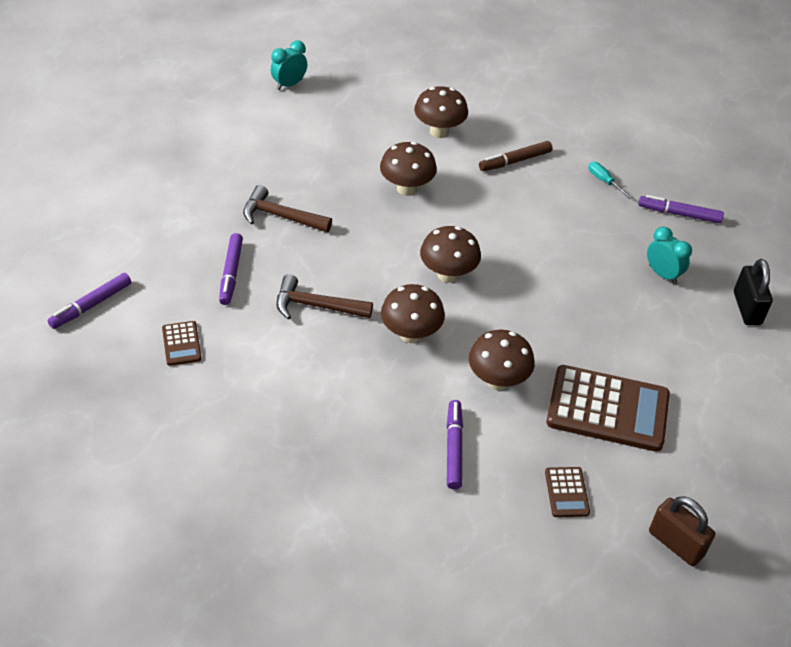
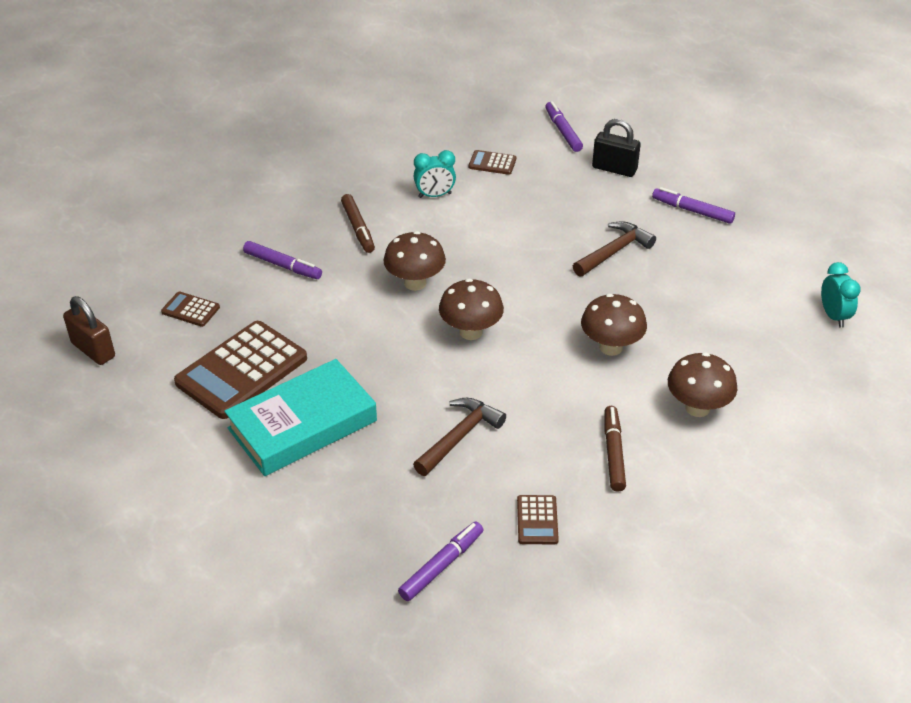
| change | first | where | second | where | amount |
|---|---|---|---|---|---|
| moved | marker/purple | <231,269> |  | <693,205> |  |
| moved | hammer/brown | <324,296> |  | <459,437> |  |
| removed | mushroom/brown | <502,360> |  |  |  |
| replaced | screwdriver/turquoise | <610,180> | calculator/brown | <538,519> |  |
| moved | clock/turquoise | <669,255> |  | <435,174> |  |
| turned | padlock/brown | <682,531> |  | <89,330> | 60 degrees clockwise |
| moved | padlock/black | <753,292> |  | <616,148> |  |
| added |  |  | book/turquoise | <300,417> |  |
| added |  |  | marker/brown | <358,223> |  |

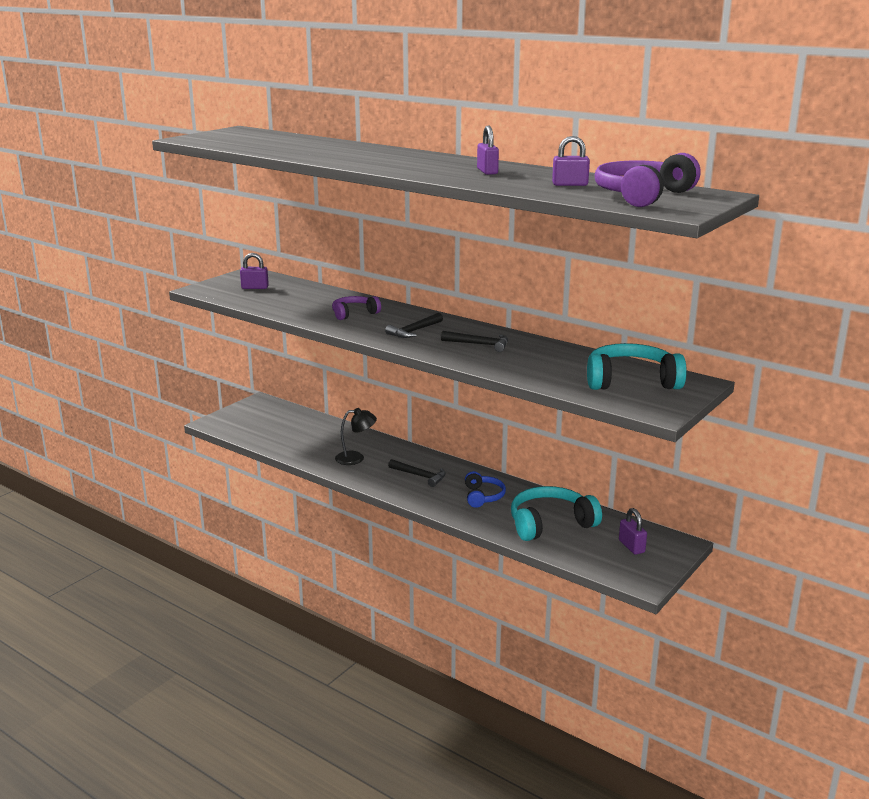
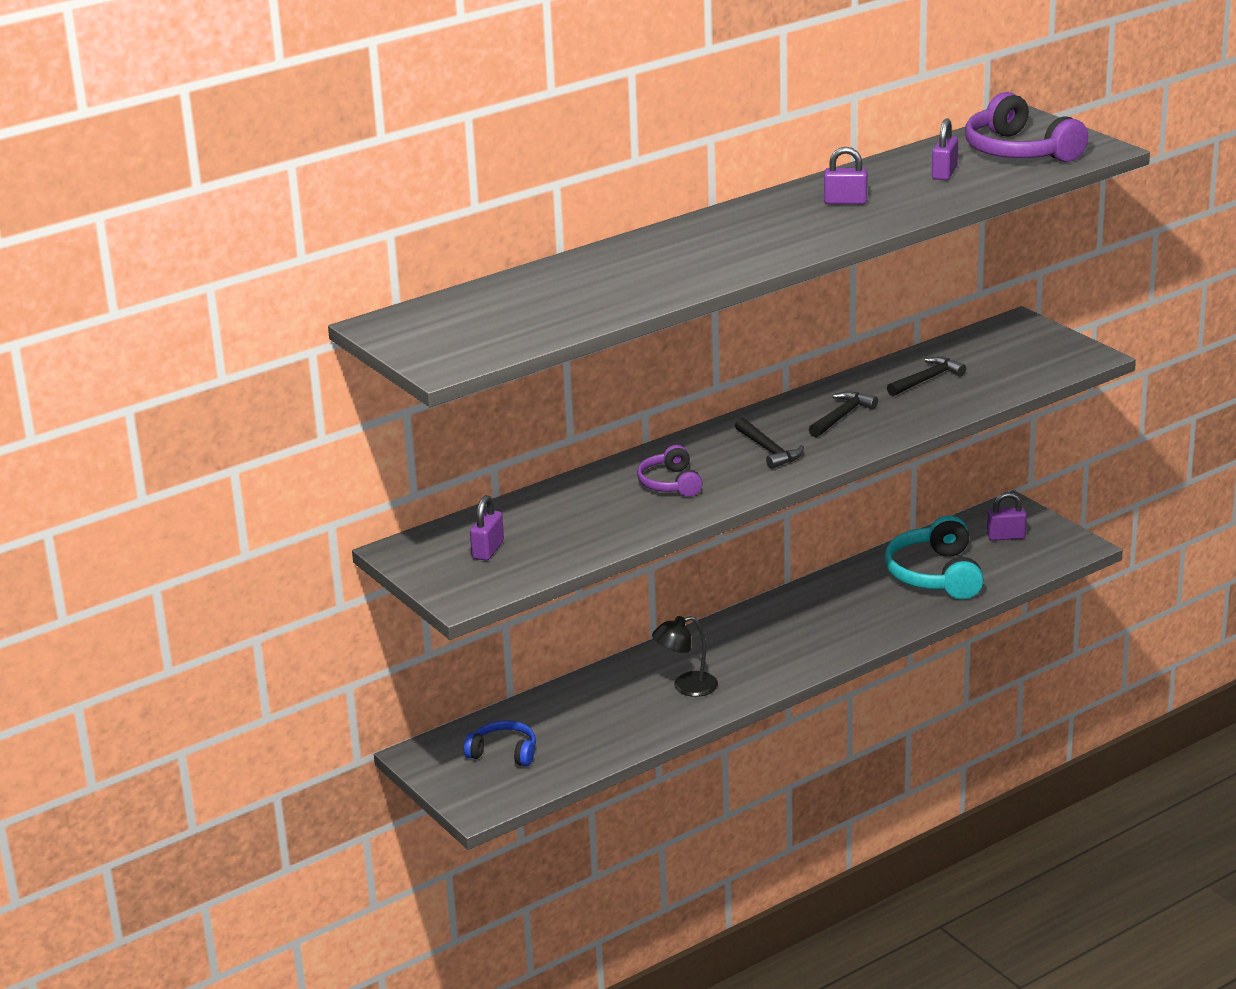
| change | first | where | second | where | amount |
|---|---|---|---|---|---|
| turned | lamp/black | <356,436> |  | <685,656> | 120 degrees counterclockwise |
| moved | hammer/black | <417,473> |  | <926,376> |  |
| moved | headphones/blue | <485,489> |  | <500,743> |  |
| removed | headphones/turquoise | <637,366> |  |  |  |

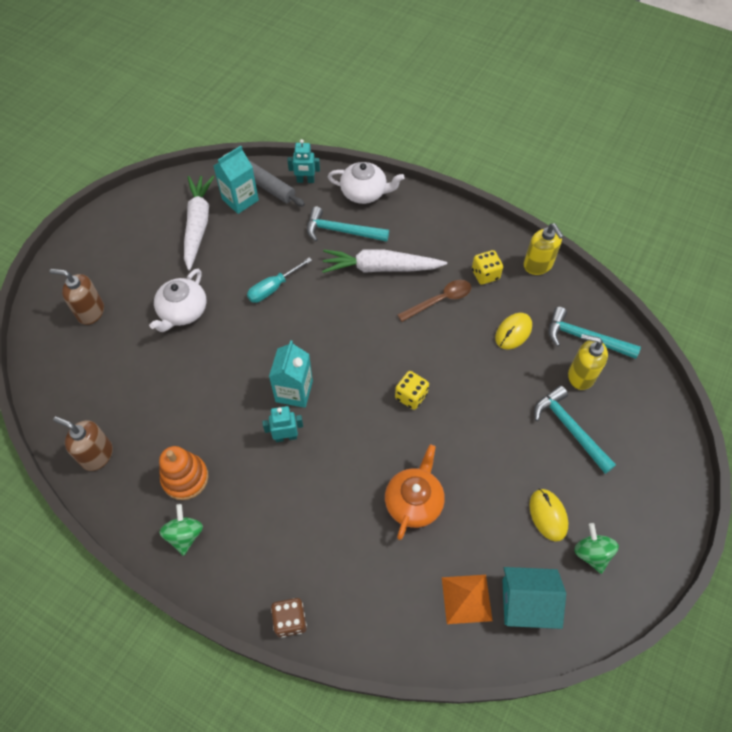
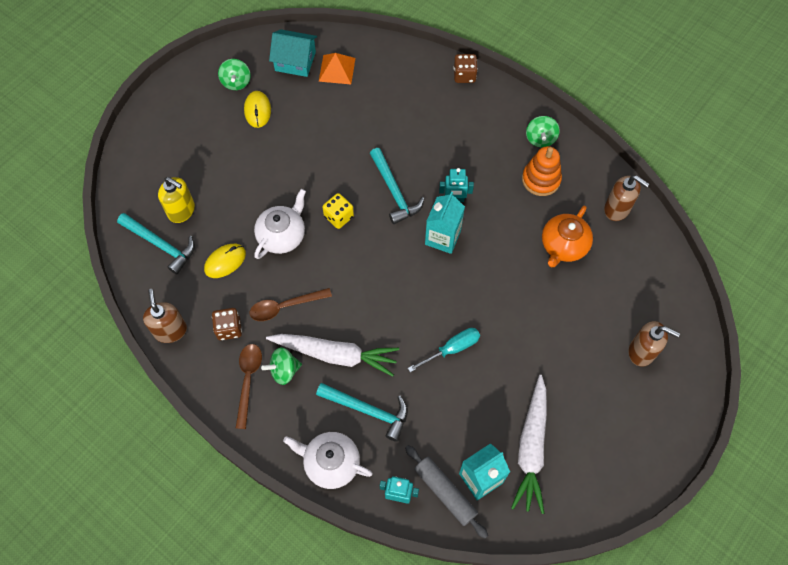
| change | first | where | second | where | amount |
|---|---|---|---|---|---|
| moved | teapot/white | <178,300> |  | <280,224> |  |
| moved | teapot/orange | <415,492> |  | <567,236> |  |
| recoloured | dice/yellow | <487,267> | dice/brown | <227,324> |  |
| recoloured | soap dispenser/yellow | <543,249> | soap dispenser/brown | <165,316> |  |
| moved | hammer/turquoise | <575,430> |  | <397,186> |  |
| added |  |  | spoon/brown | <249,386> |  |
| added |  |  | spinning top/green | <281,366> |  |

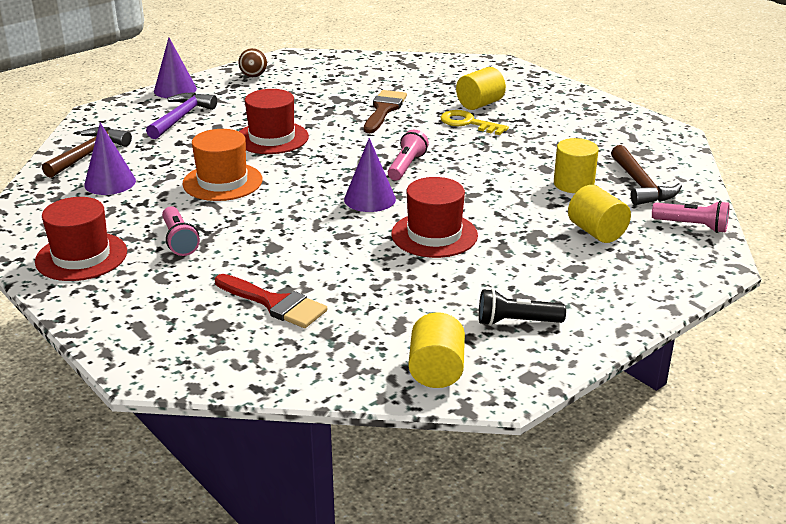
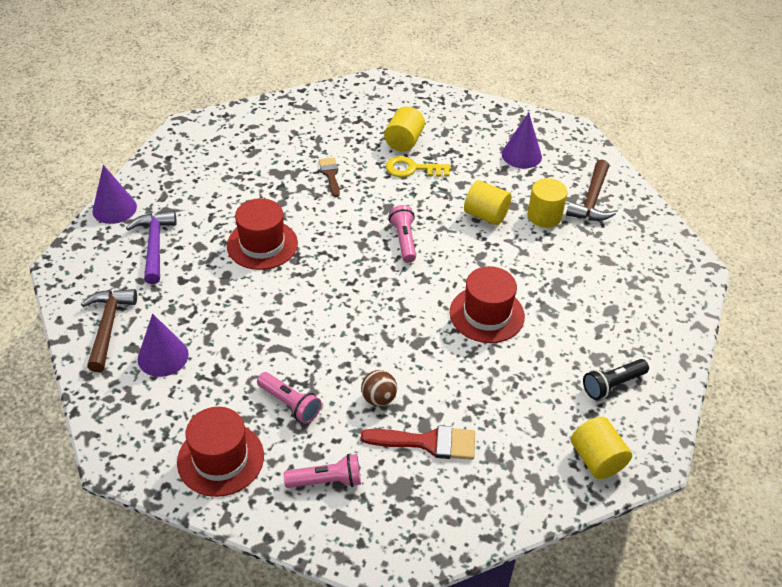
| change | first | where | second | where | amount |
|---|---|---|---|---|---|
| removed | hat/orange | <223,165> |  |  |  |
| moved | ball/brown | <252,62> |  | <379,388> |  |
| moved | cone/purple | <370,175> |  | <522,141> |  |
| resized | brush/brown | <385,111> |  | <329,177> | x0.65 |
| moved | cylinder/yellow | <599,214> |  | <487,202> |  |
| turned | hammer/brown | <646,175> |  | <591,190> | 60 degrees clockwise |
| moved | flashlight/pink | <690,217> |  | <322,471> |  |

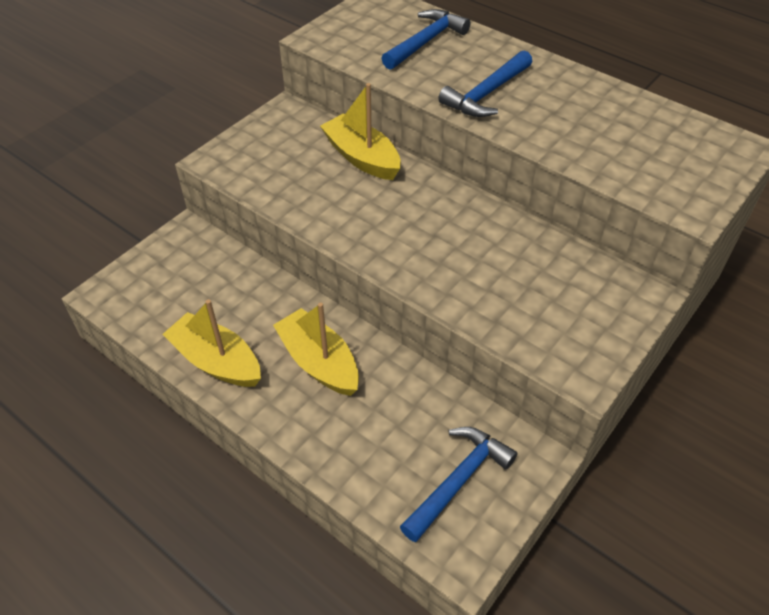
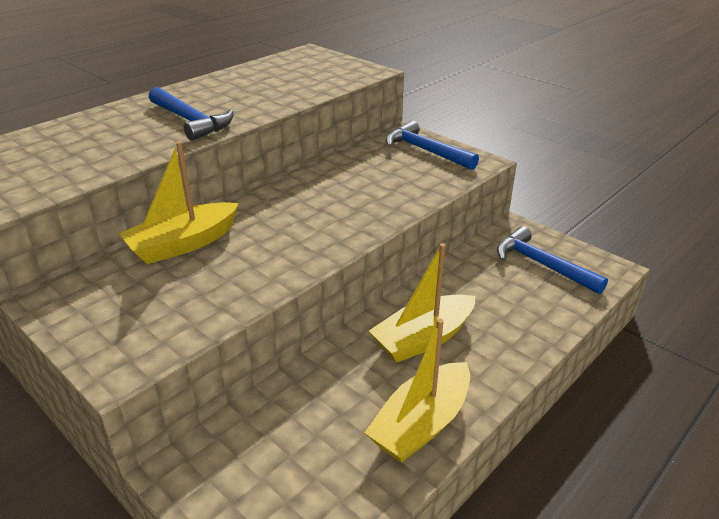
| change | first | where | second | where | amount |
|---|---|---|---|---|---|
| moved | hammer/blue | <426,39> |  | <432,145> |  |

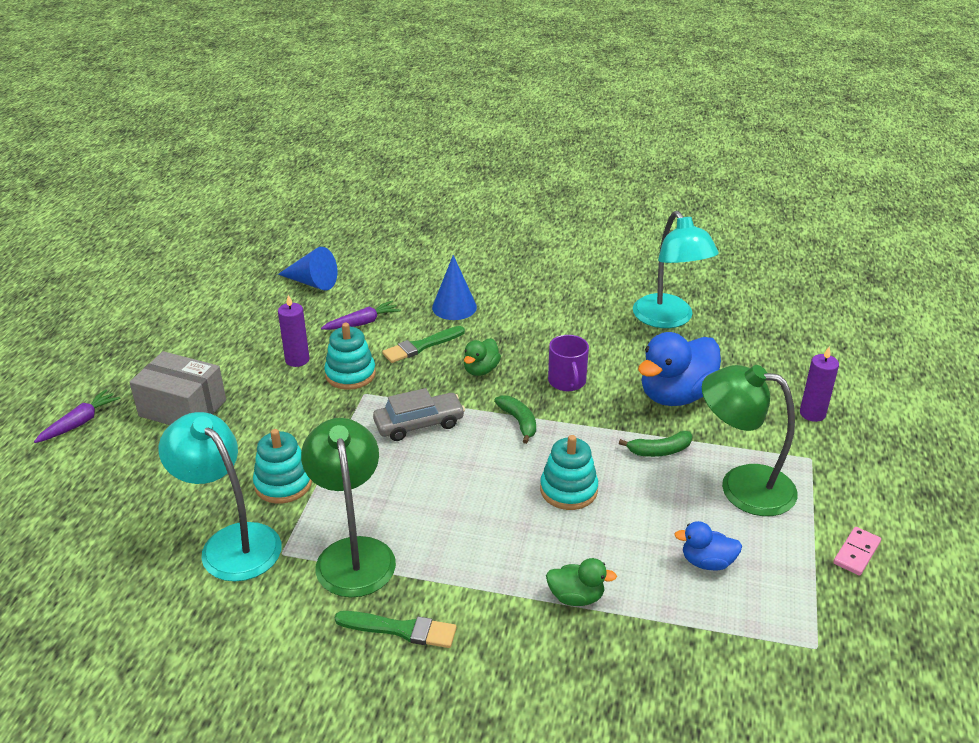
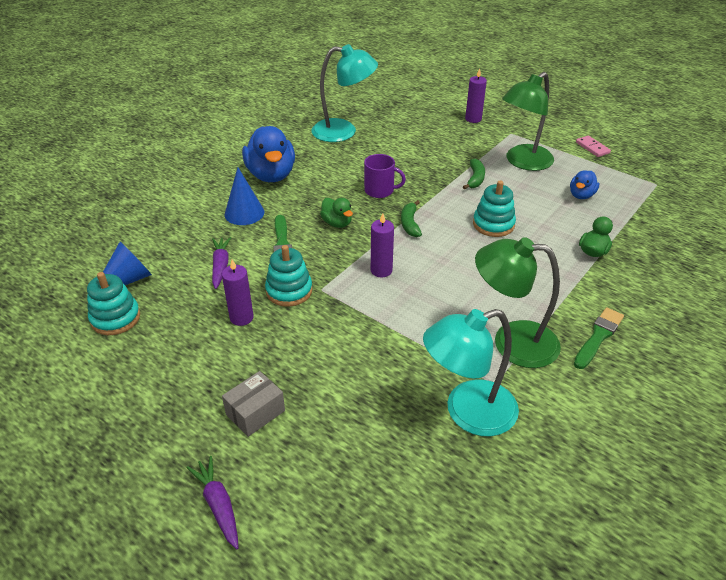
| change | first | where | second | where | amount |
|---|---|---|---|---|---|
| resized | box/grey | <177,388> |  | <253,404> | x0.65 |
| moved | stacking toy/turquoise | <282,466> |  | <113,303> |  |
| replaced | car/grey | <419,414> | candle/purple | <382,245> |  |
| turned | banana/green | <515,419> |  | <411,218> | 90 degrees counterclockwise |
| moved | duck/blue | <679,369> |  | <268,154> |  |

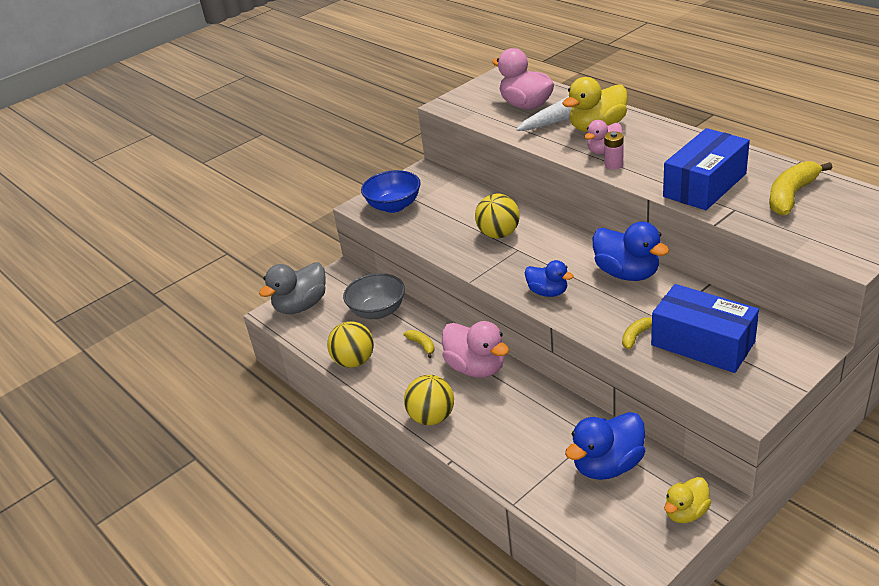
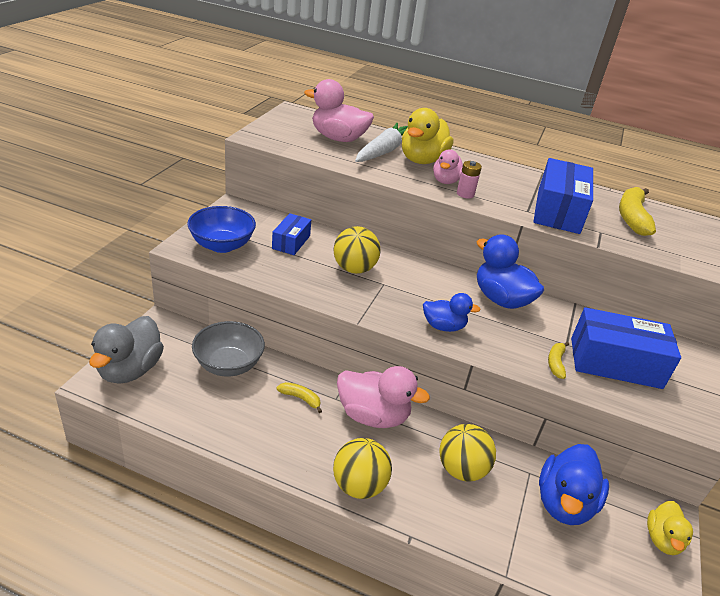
| change | first | where | second | where | amount |
|---|---|---|---|---|---|
| moved | ball/yellow | <350,344> |  | <467,452> |  |
| turned | duck/blue | <630,251> |  | <510,271> | 150 degrees counterclockwise |
| added |  |  | box/blue | <291,234> |  |

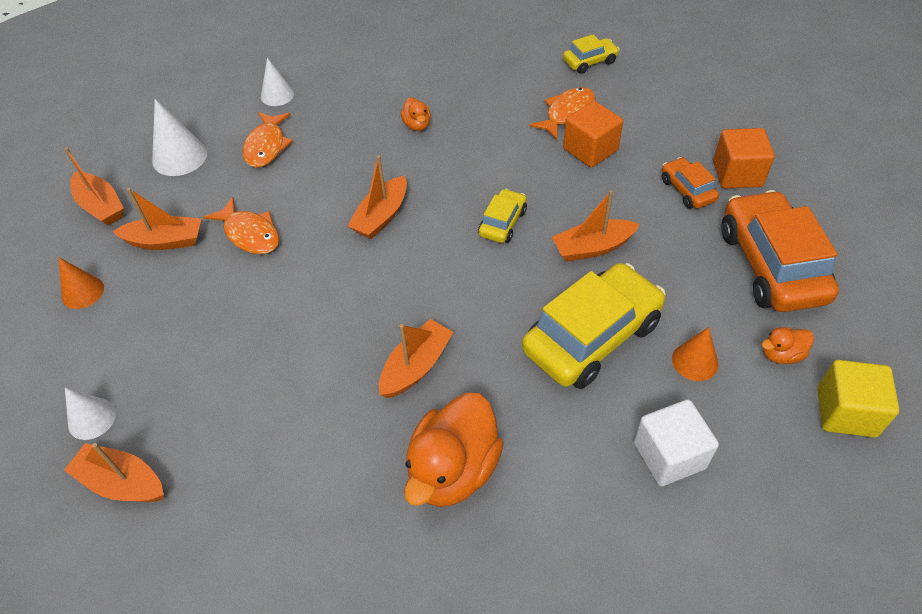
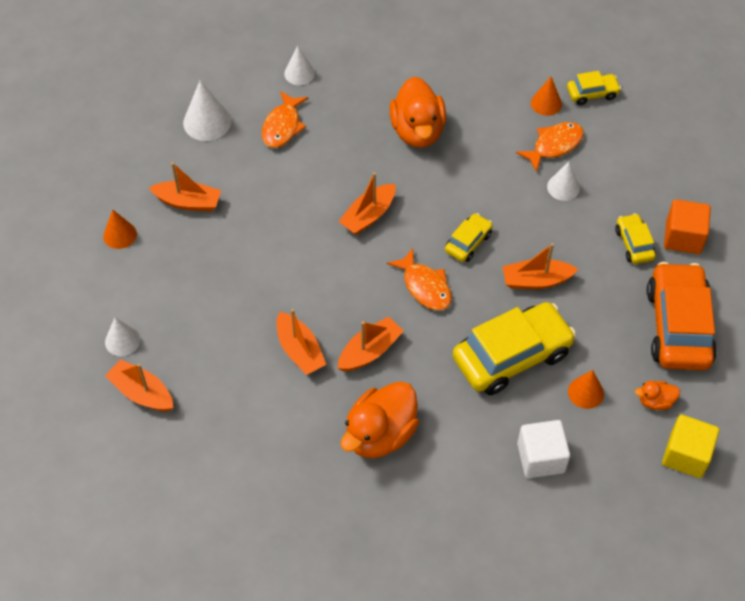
| change | first | where | second | where | amount |
|---|---|---|---|---|---|
| moved | boat/orange | <94,186> |  | <302,342> |  |
| moved | fish/orange | <241,225> |  | <419,279> |  |
| resized | duck/orange | <415,114> |  | <417,112> | x2.12 |
| replaced | cube/orange | <593,134> | cone/white | <563,181> |  |
| recoloured | car/orange | <690,183> | car/yellow | <635,238> |  |
| added |  |  | cone/orange | <546,96> |  |

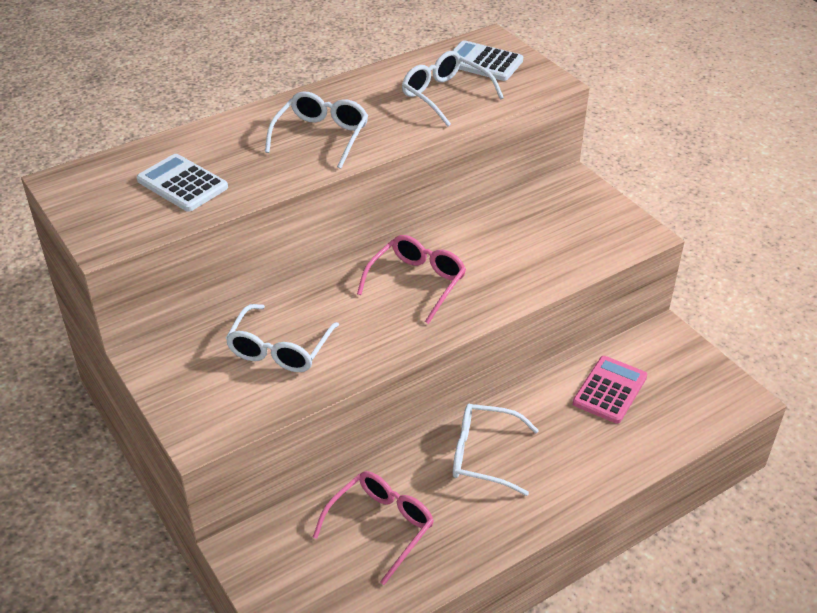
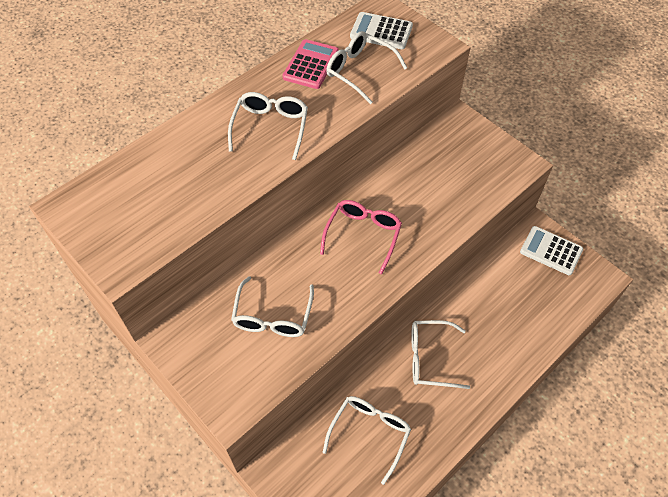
| change | first | where | second | where | amount |
|---|---|---|---|---|---|
| moved | calculator/white | <182,183> |  | <551,250> |  |
| recoloured | glasses/pink | <373,528> | glasses/white | <367,440> |  |
| moved | calculator/pink | <610,390> |  | <310,64> |  |

